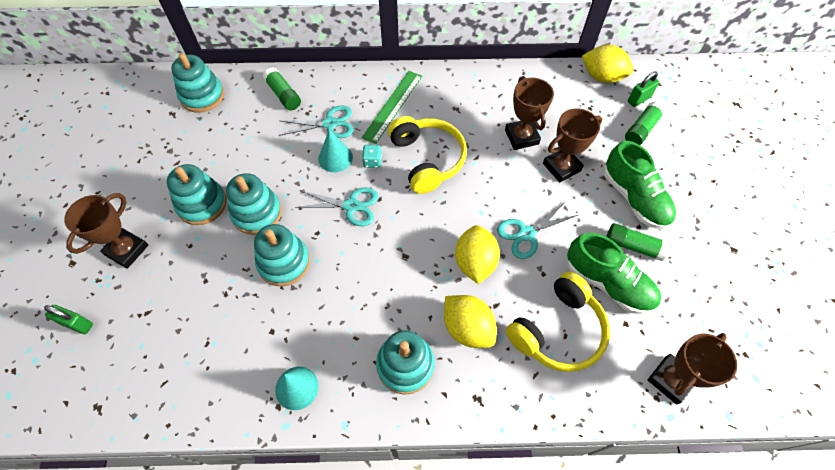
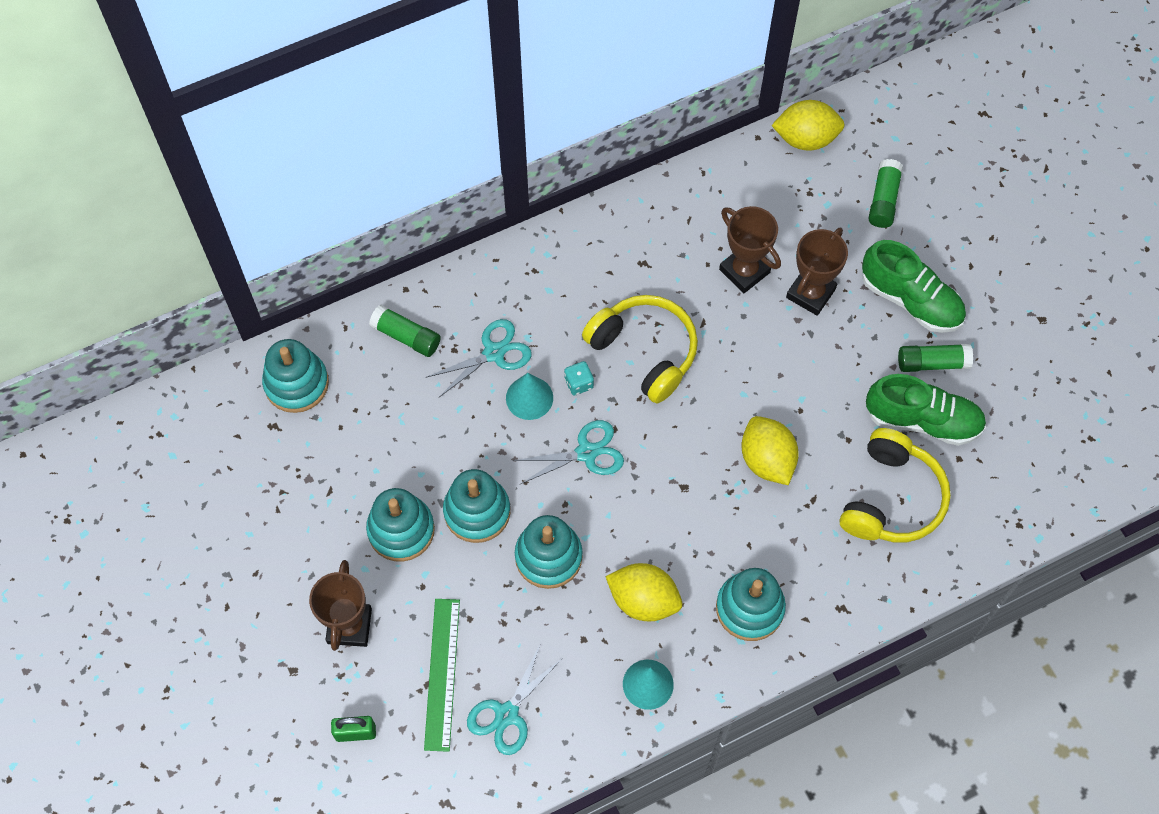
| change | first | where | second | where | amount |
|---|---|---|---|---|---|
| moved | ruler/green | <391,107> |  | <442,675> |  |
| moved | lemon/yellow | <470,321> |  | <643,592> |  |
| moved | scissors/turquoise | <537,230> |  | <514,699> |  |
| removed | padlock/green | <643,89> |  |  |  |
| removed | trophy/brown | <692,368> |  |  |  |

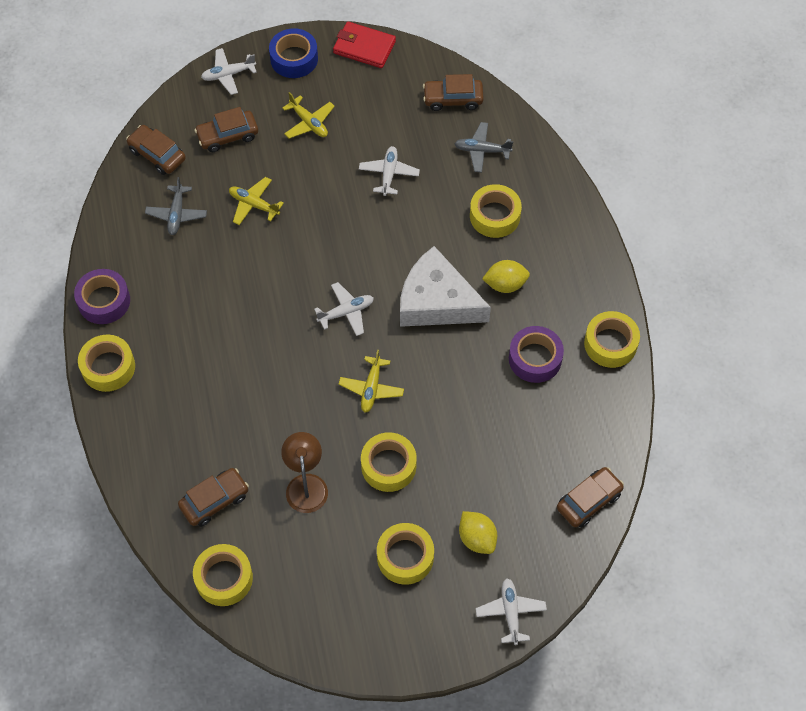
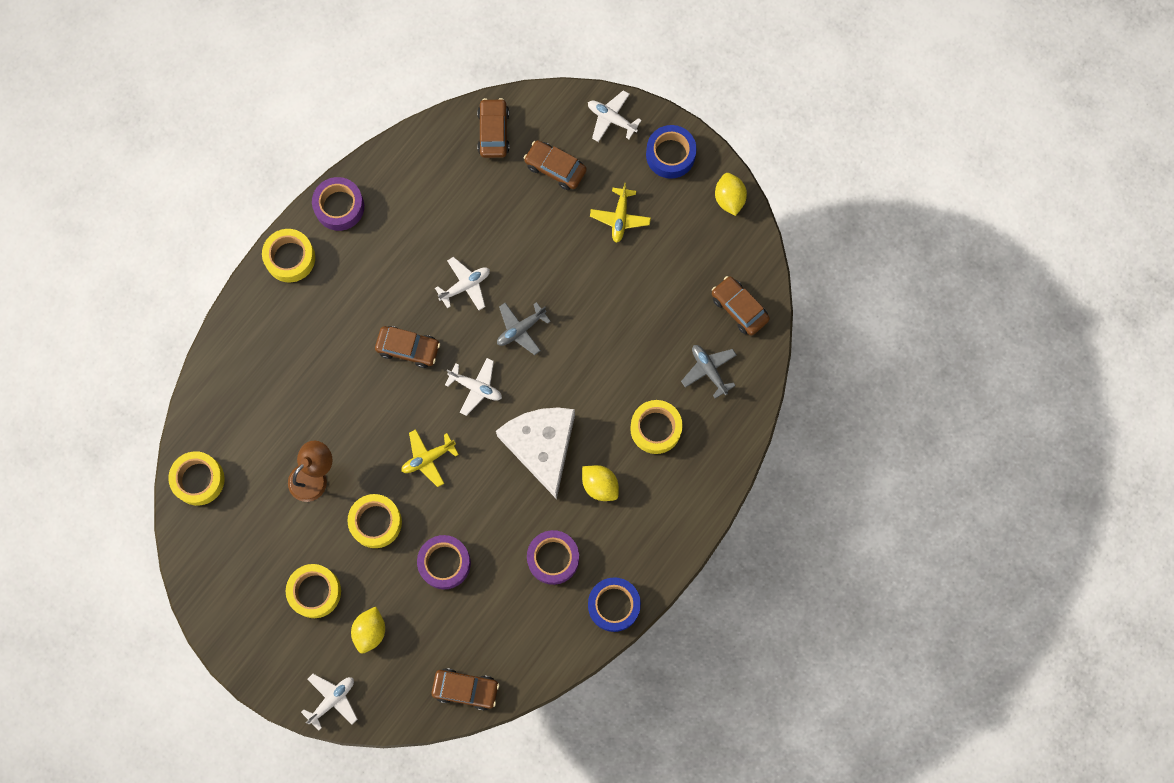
| change | first | where | second | where | amount |
|---|---|---|---|---|---|
| moved | plane/grey | <176,206> |  | <524,328> |  |
| moved | car/brown | <213,497> |  | <407,347> |  |
| removed | plane/yellow | <256,201> |  |  |  |
| replaced | wallet/red | <364,44> | lemon/yellow | <731,194> |  |
| moved | plane/white | <389,171> |  | <462,283> |  |
| recoloured | tape/yellow | <612,339> | tape/blue | <614,604> |  |
| added |  |  | tape/purple | <444,562> |  |

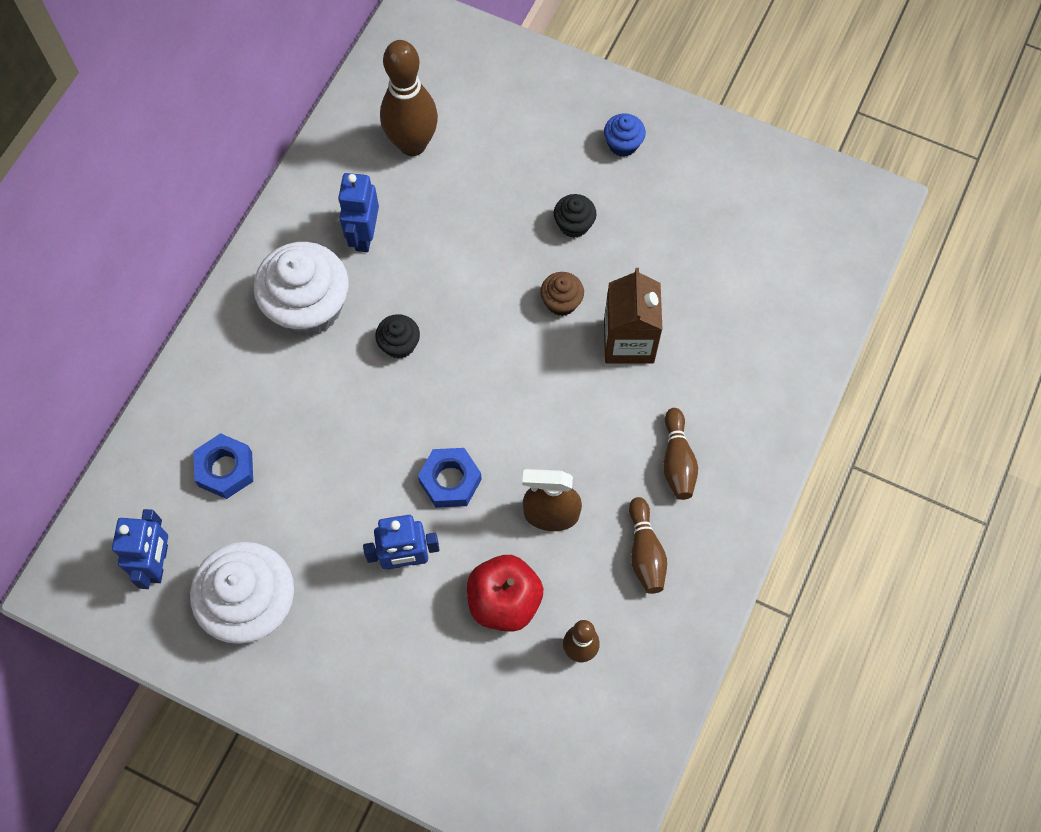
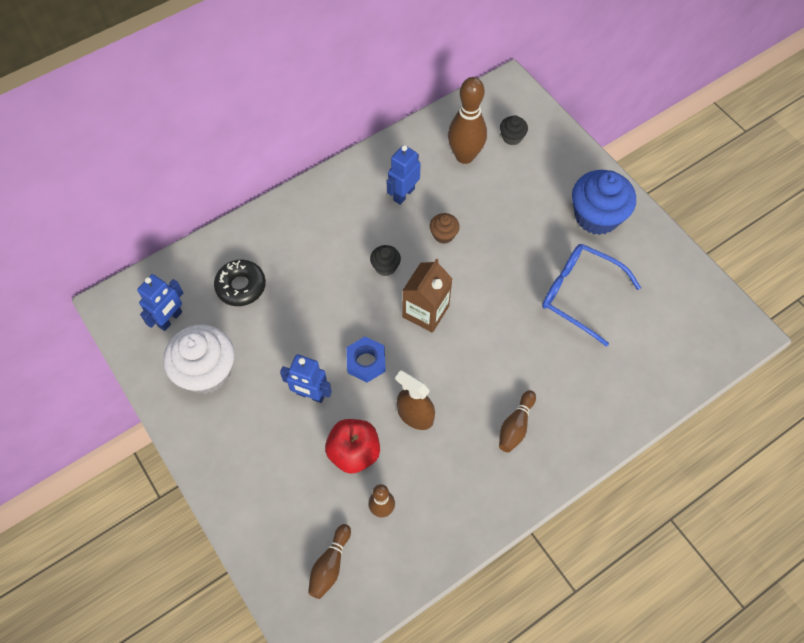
| change | first | where | second | where | amount |
|---|---|---|---|---|---|
| replaced | nut/blue | <223,466> | donut/black | <240,283> |  |
| removed | cupcake/white | <301,289> |  |  |  |
| moved | cupcake/brown | <562,294> |  | <445,228> |  |
| moved | cupcake/black | <575,216> |  | <514,130> |  |
| resized | cupcake/blue | <625,135> |  | <604,202> | x2.12 |
| moved | carton/brown | <633,315> |  | <427,295> |  |
| moved | bowling pin/brown | <648,545> |  | <329,561> |  |
| added |  |  | glasses/blue | <591,295> |  |

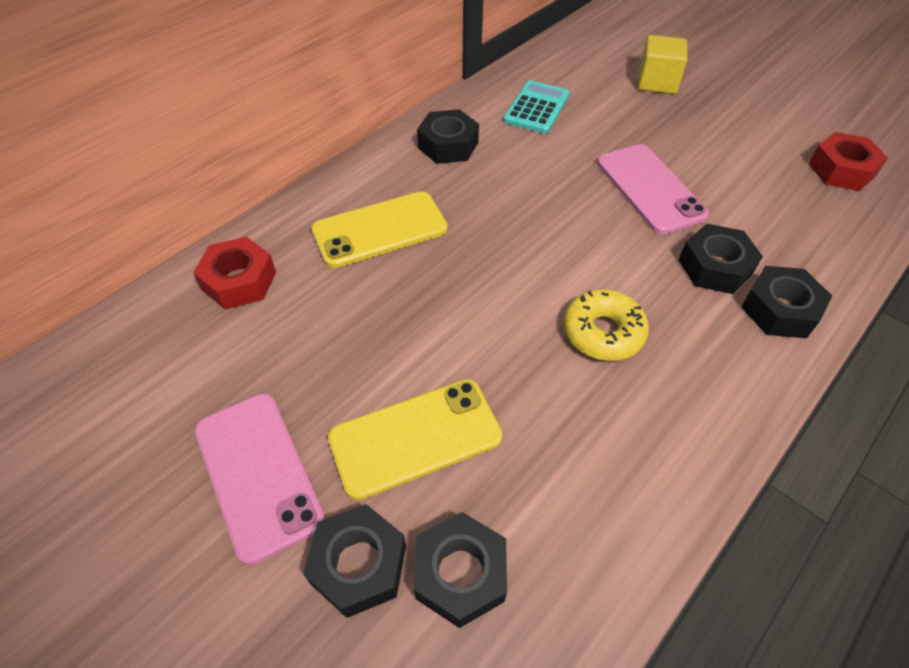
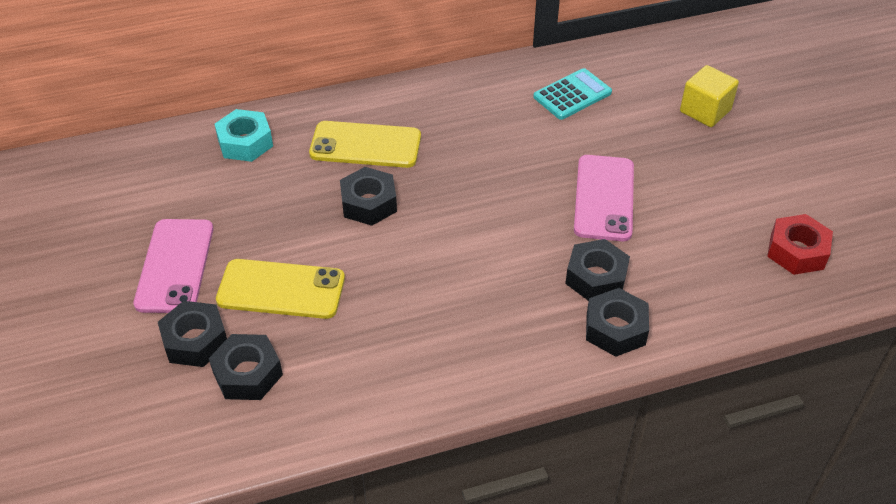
| change | first | where | second | where | amount |
|---|---|---|---|---|---|
| recoloured | nut/red | <234,273> | nut/turquoise | <243,135> |  |
| moved | nut/black | <448,136> |  | <368,196> |  |
| removed | donut/yellow | <606,325> |  |  |  |

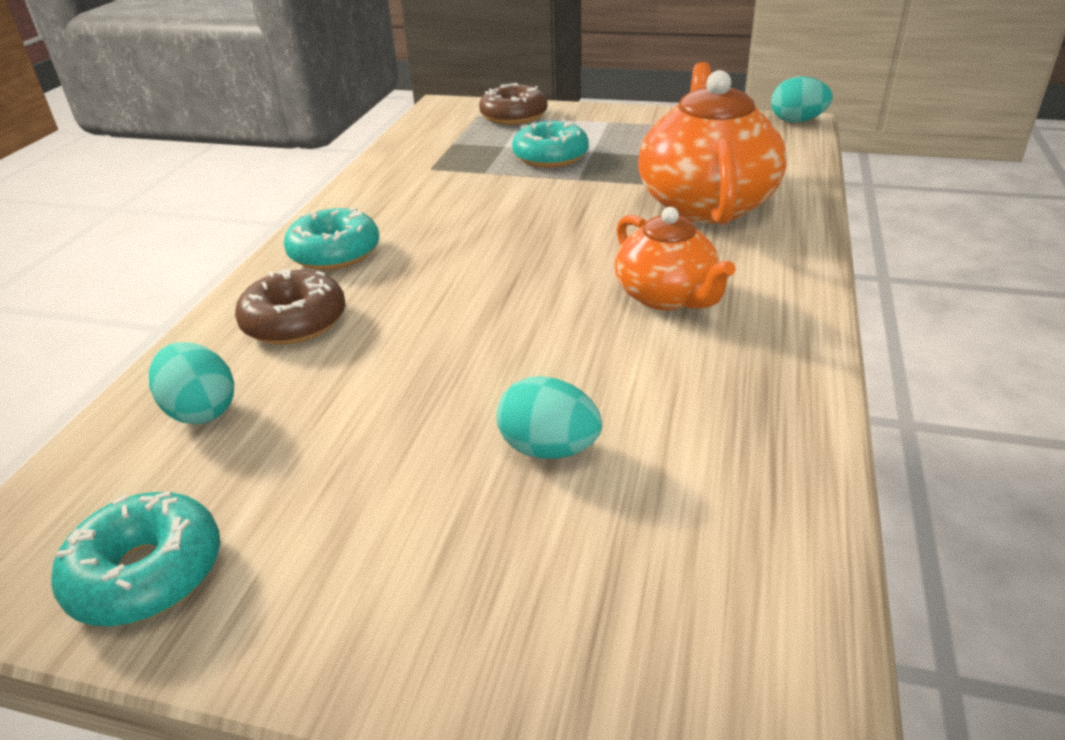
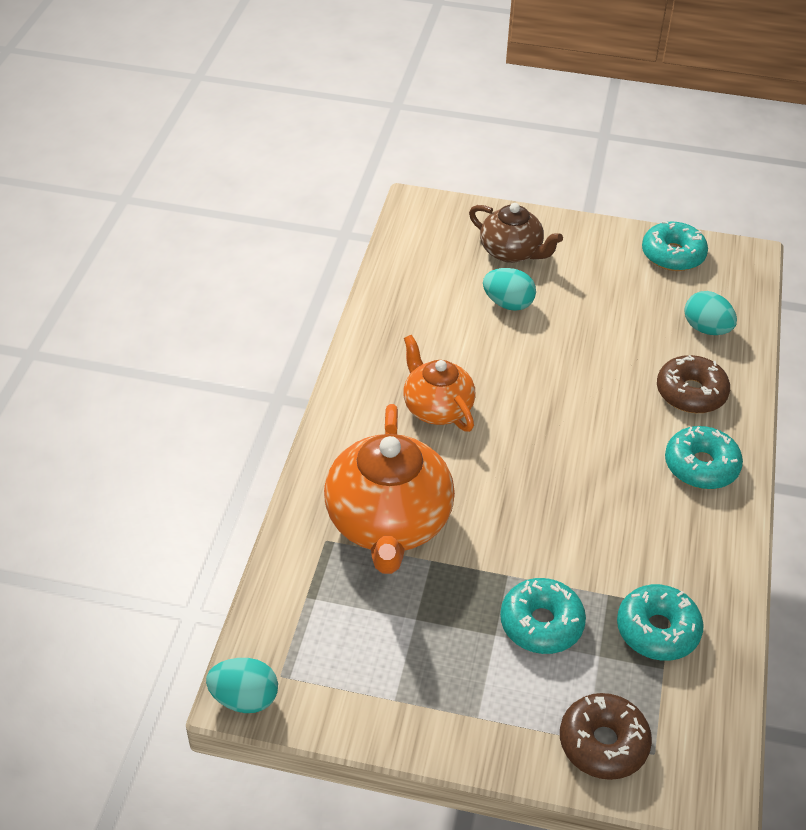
| change | first | where | second | where | amount |
|---|---|---|---|---|---|
| added |  |  | teapot/brown | <516,233> |  |
| added |  |  | donut/turquoise | <660,622> |  |

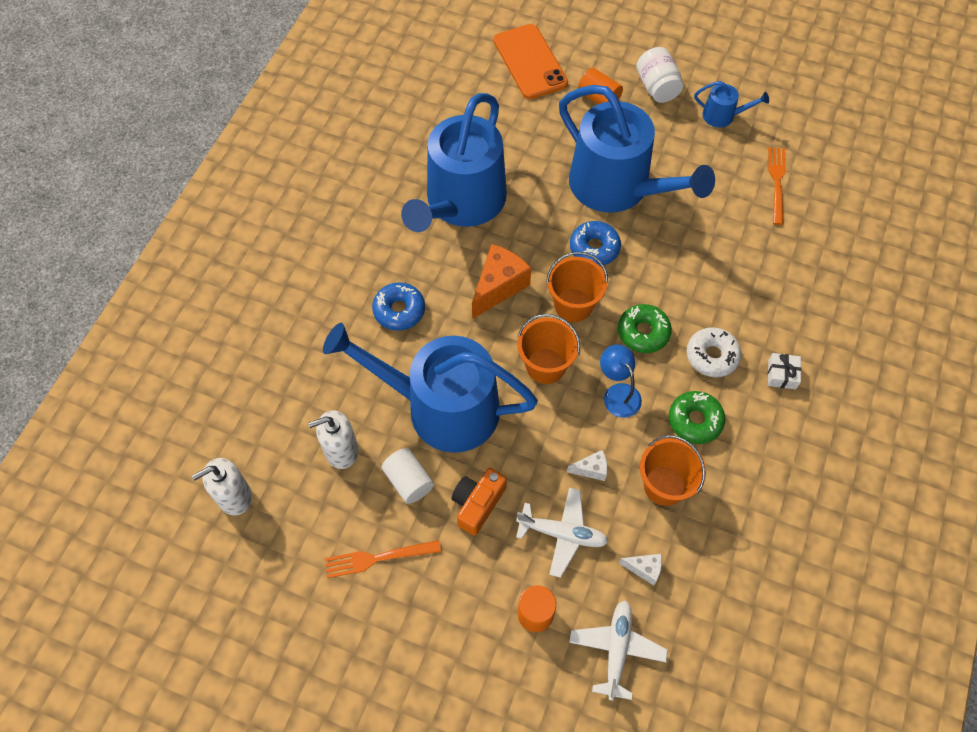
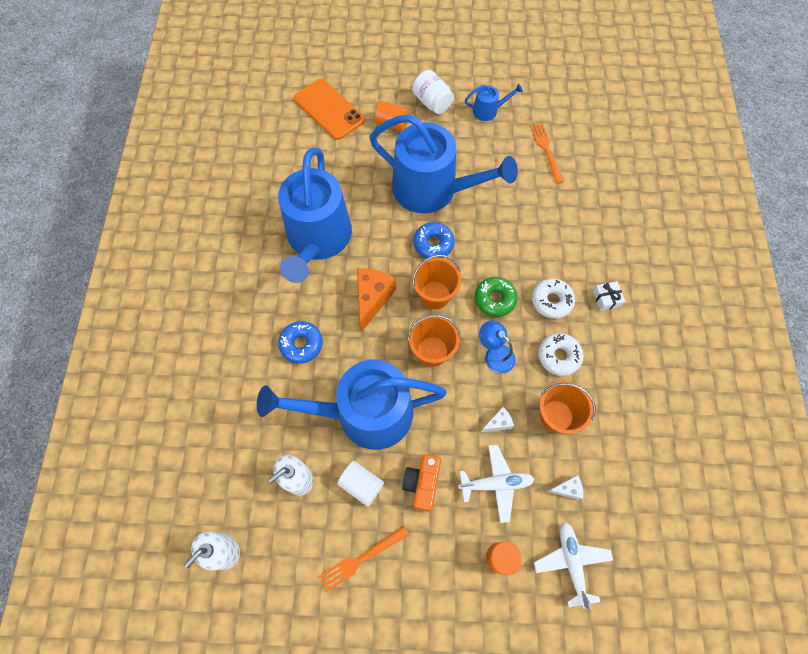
| change | first | where | second | where | amount |
|---|---|---|---|---|---|
| recoloured | donut/green | <697,417> | donut/white | <560,354> |  |

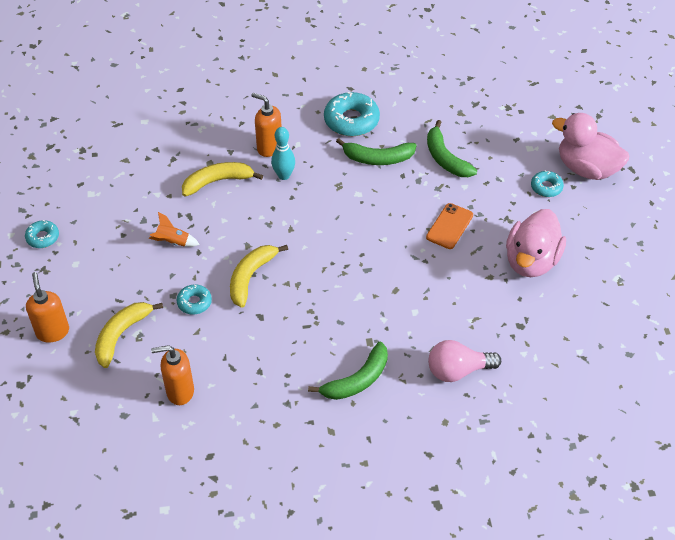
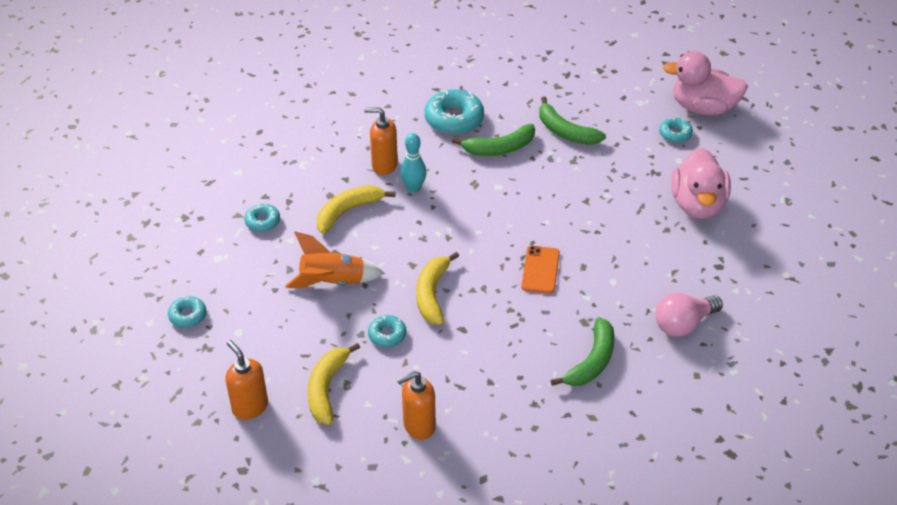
| change | first | where | second | where | amount |
|---|---|---|---|---|---|
| resized | rocket/orange | <174,229> |  | <334,260> | x1.72 |
| moved | phone/orange | <449,226> |  | <540,270> |  |
| added |  |  | donut/turquoise | <262,218> |  |

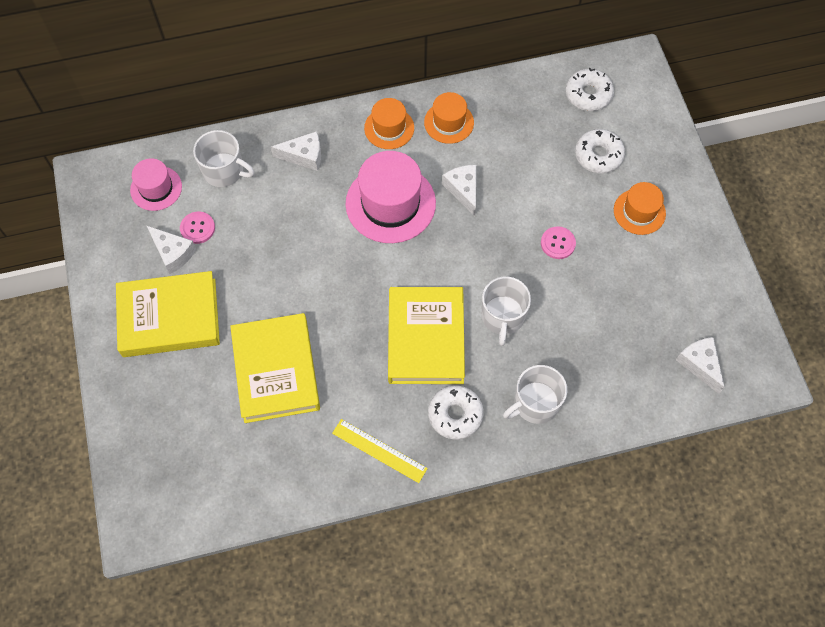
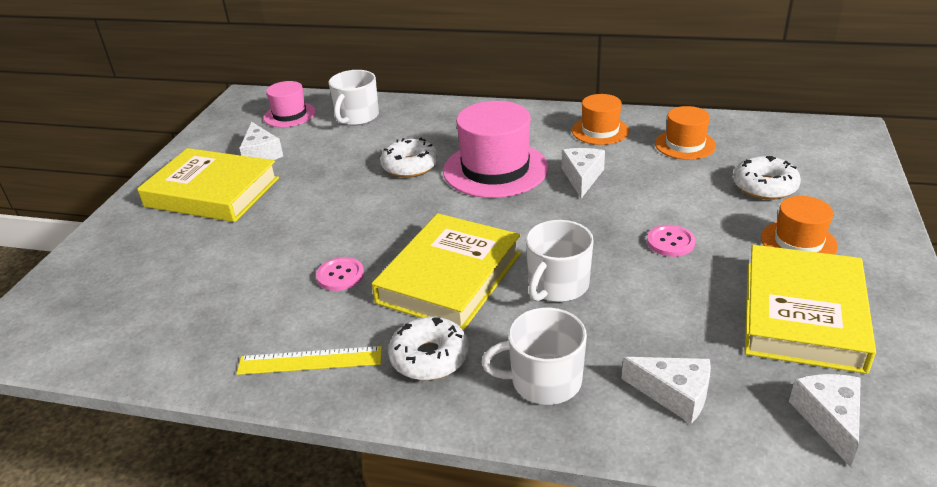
| change | first | where | second | where | amount |
|---|---|---|---|---|---|
| moved | button/pink | <197,227> |  | <340,274> |  |
| turned | mug/white | <224,158> |  | <354,98> | 60 degrees clockwise |
| moved | book/yellow | <275,368> |  | <810,309> |  |
| moved | cheese/white | <296,151> |  | <666,390> |  |
| turned | ruler/yellow | <380,451> |  | <309,360> | 60 degrees counterclockwise |
| moved | hat/orange | <389,123> |  | <685,133> |  |
| moved | donut/white | <590,89> |  | <409,158> |  |

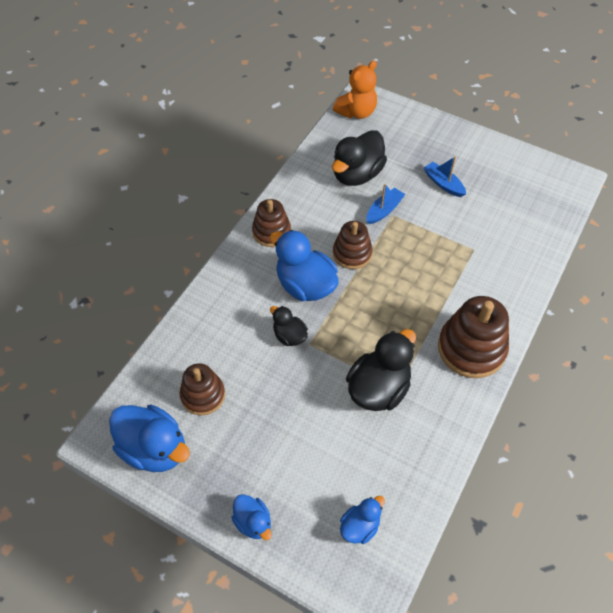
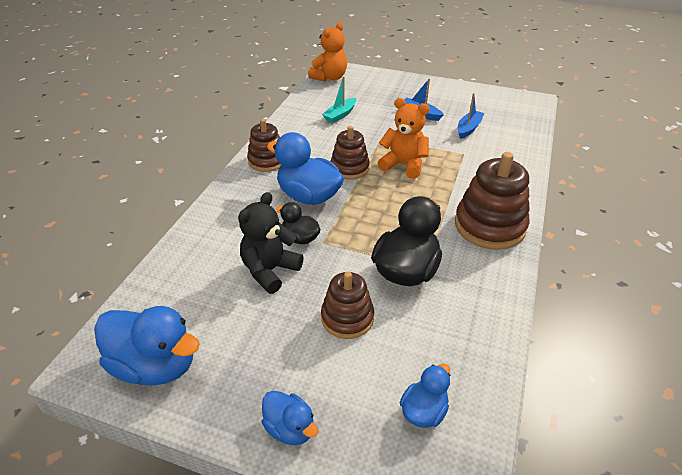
| change | first | where | second | where | amount |
|---|---|---|---|---|---|
| moved | stacking toy/brown | <202,389> |  | <347,305> |  |
| replaced | duck/black | <359,158> | boat/turquoise | <339,99> |  |
| moved | boat/blue | <386,204> |  | <471,116> |  |
| added |  |  | teddy bear/black | <271,243> |  |
| added |  |  | teddy bear/orange | <404,138> |  |

